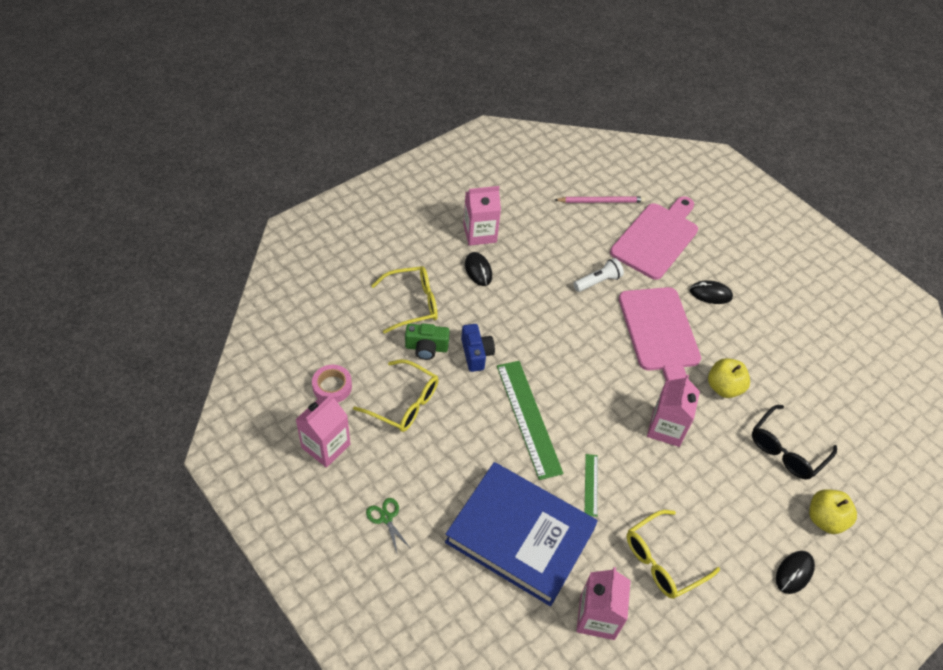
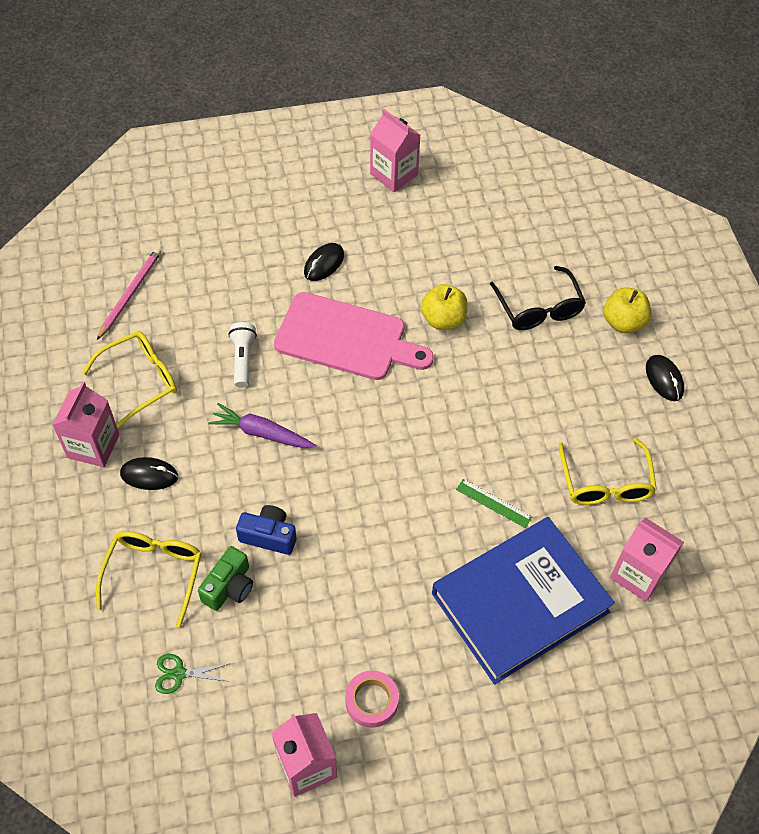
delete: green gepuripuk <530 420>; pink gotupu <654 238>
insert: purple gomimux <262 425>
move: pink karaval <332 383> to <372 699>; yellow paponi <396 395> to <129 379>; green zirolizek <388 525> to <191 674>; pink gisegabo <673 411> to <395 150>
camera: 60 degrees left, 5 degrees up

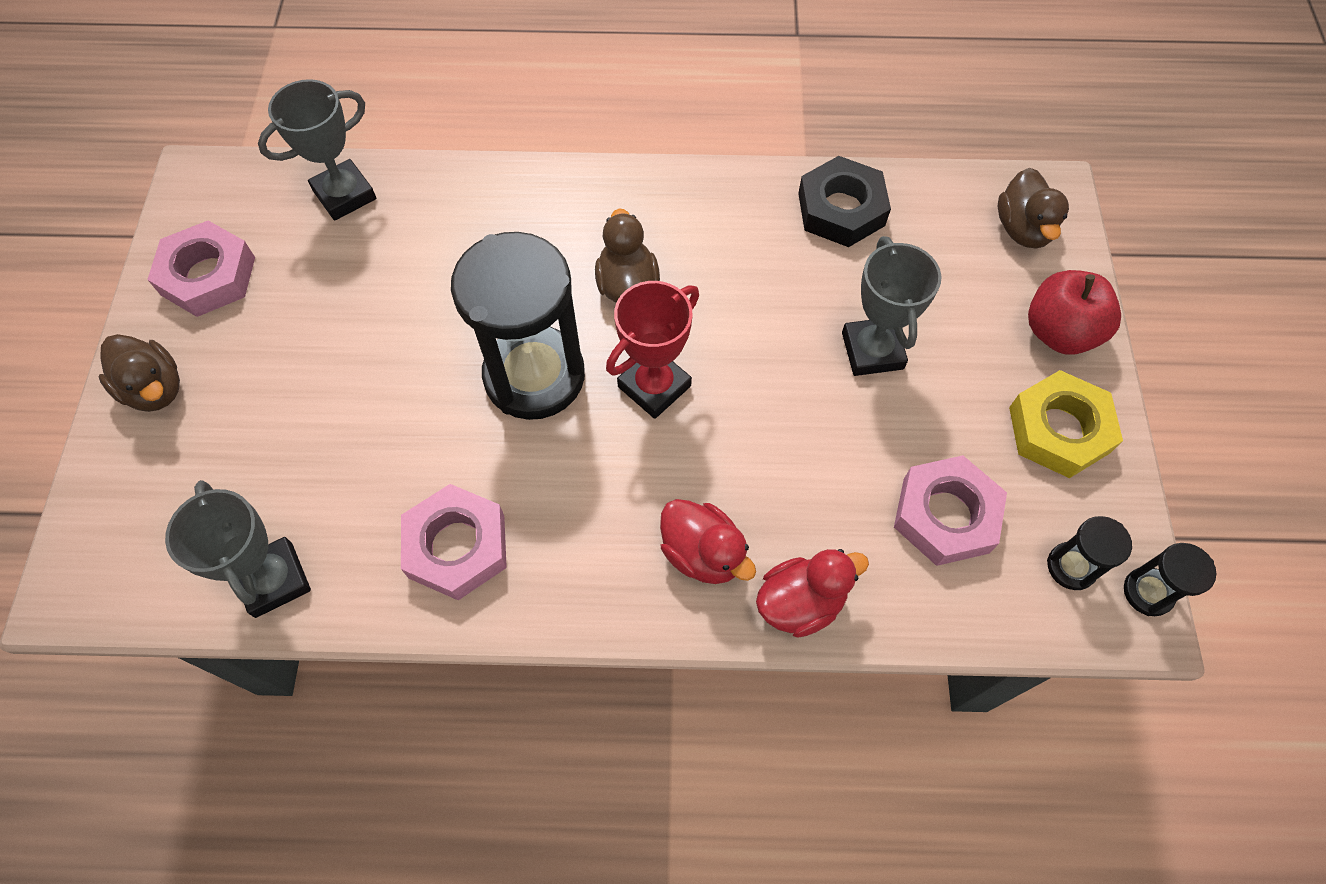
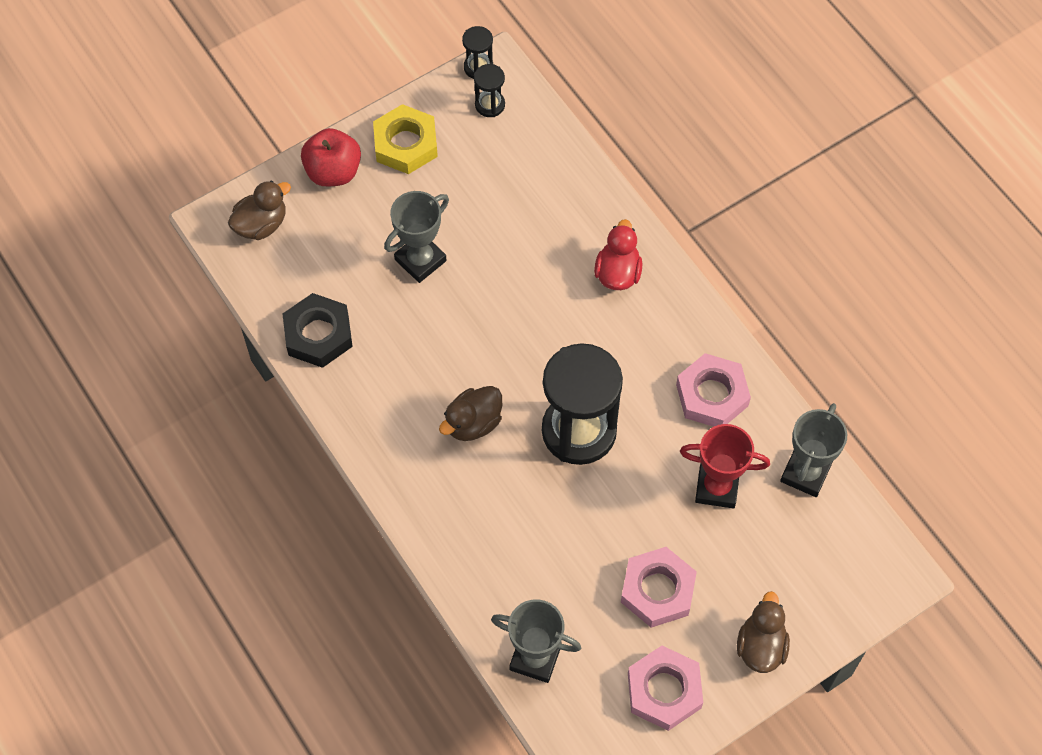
delete: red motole <812 593>
move: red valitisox <652 350> to <725 466>; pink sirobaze <950 510> to <659 587>
camera: 125 degrees left, 0 degrees up

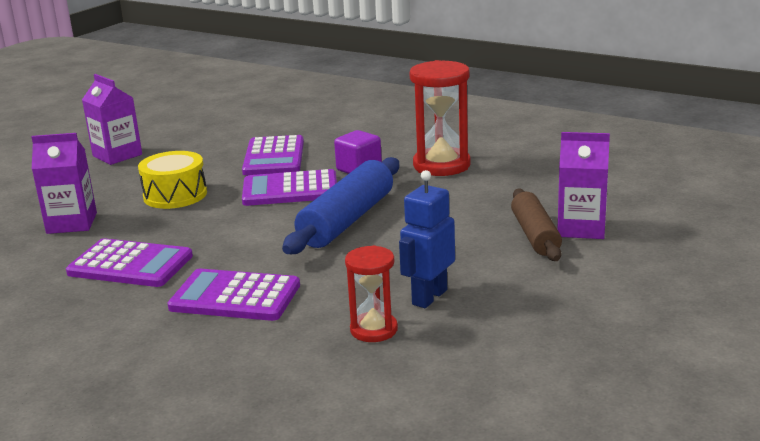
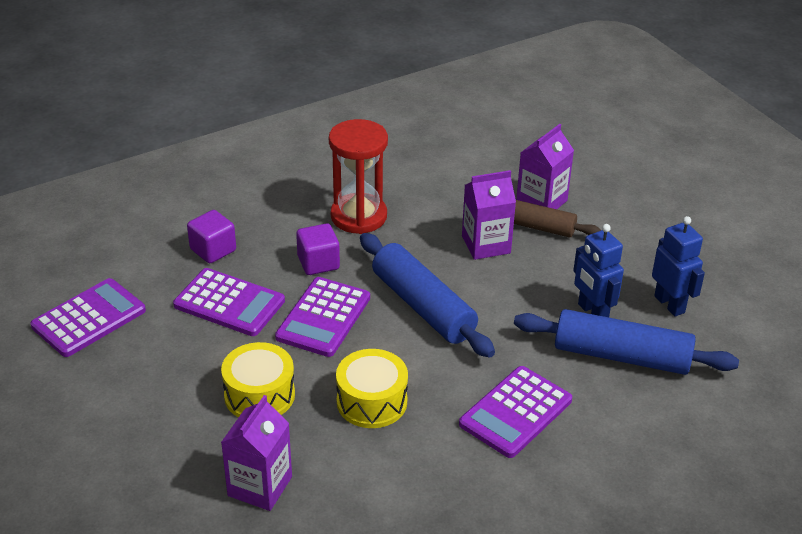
insert: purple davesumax <211 236>; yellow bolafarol <372 388>; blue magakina <678 266>
move: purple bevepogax <129 262> to <88 317>; purple gisegabo <112 119> to <489 215>
replace: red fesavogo <371 293> to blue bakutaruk <626 342>
camera: 65 degrees left, 15 degrees up

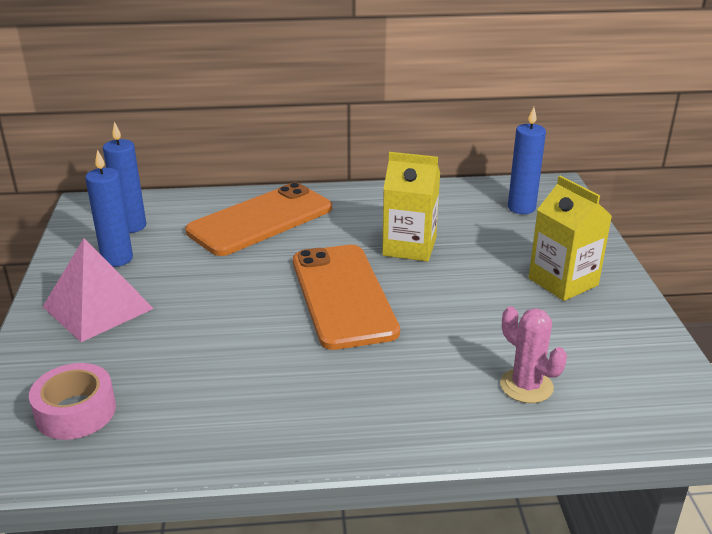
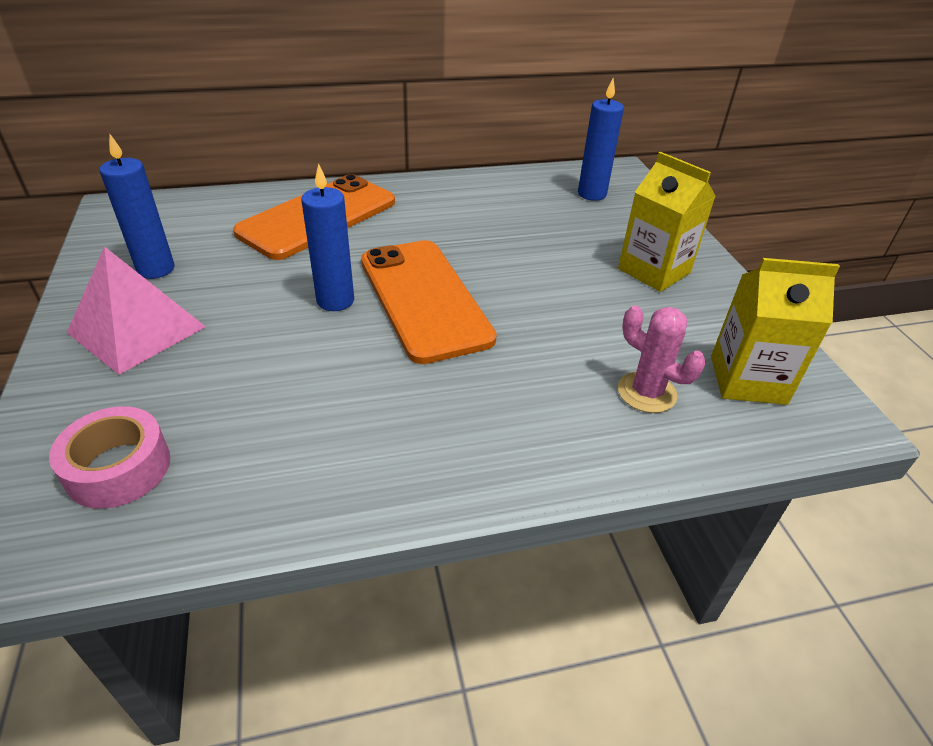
move: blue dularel <124 177> to <327 237>; yellow gisegabo <411 207> to <775 331>
camera: 10 degrees left, 10 degrees up

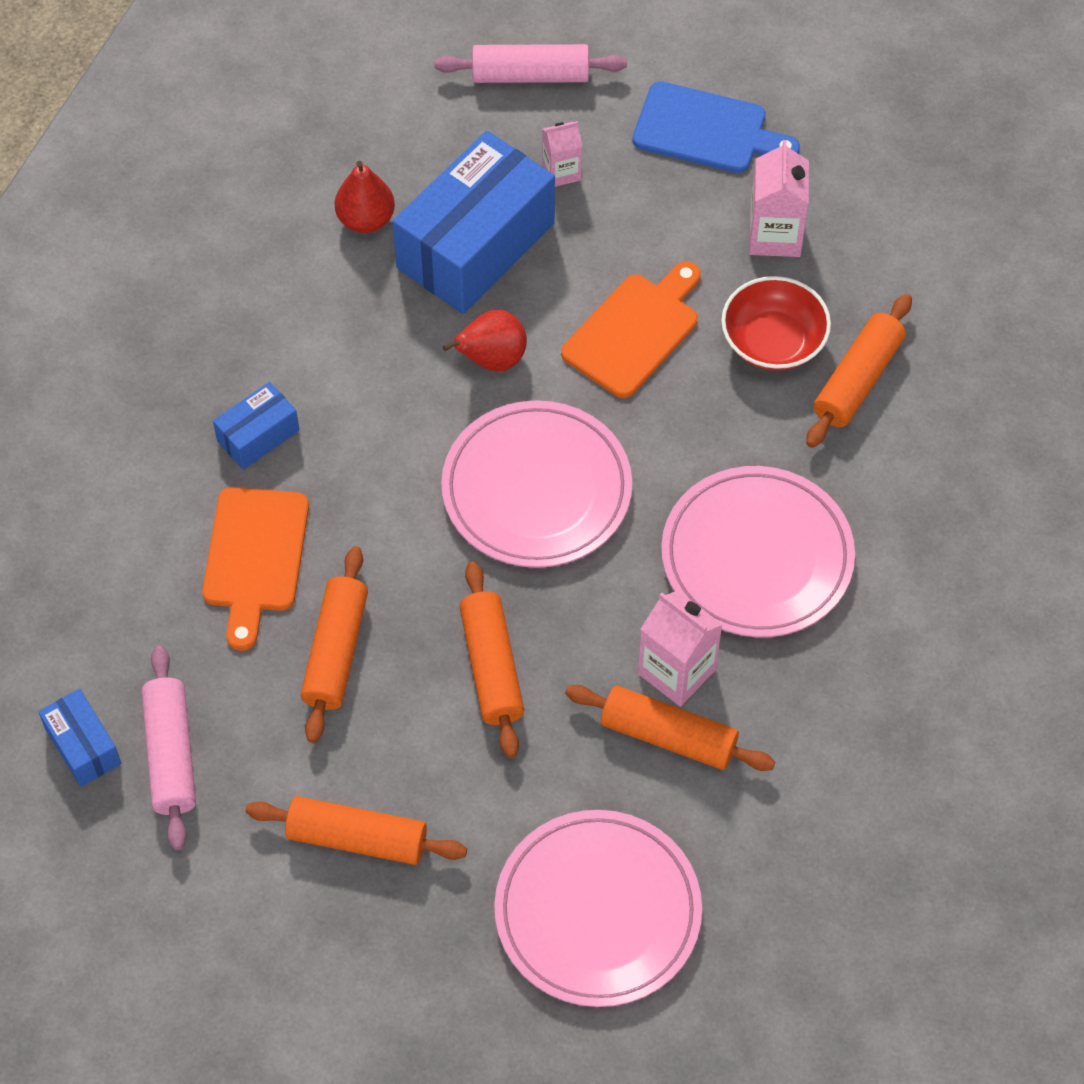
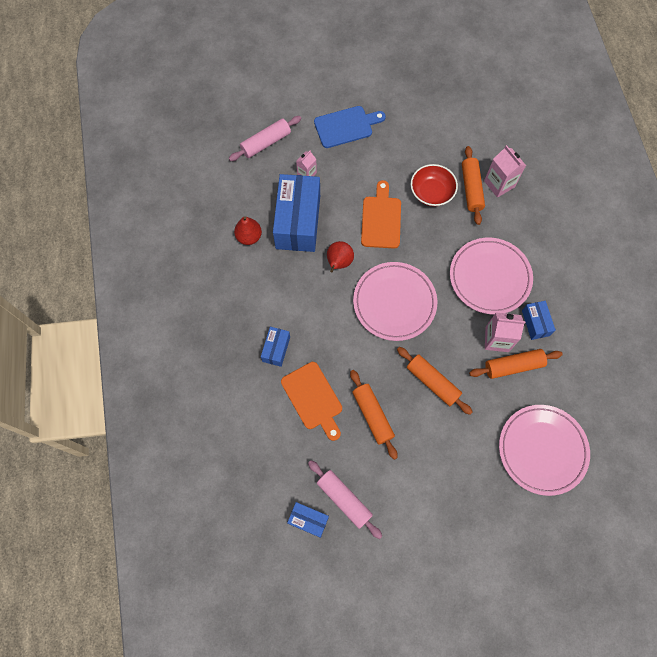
delete: orange bakutaruk <356 830>
insert: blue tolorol <539 320>
move: pink gisegabo <779 198> to <505 171>
camera: 35 degrees left, 10 degrees up

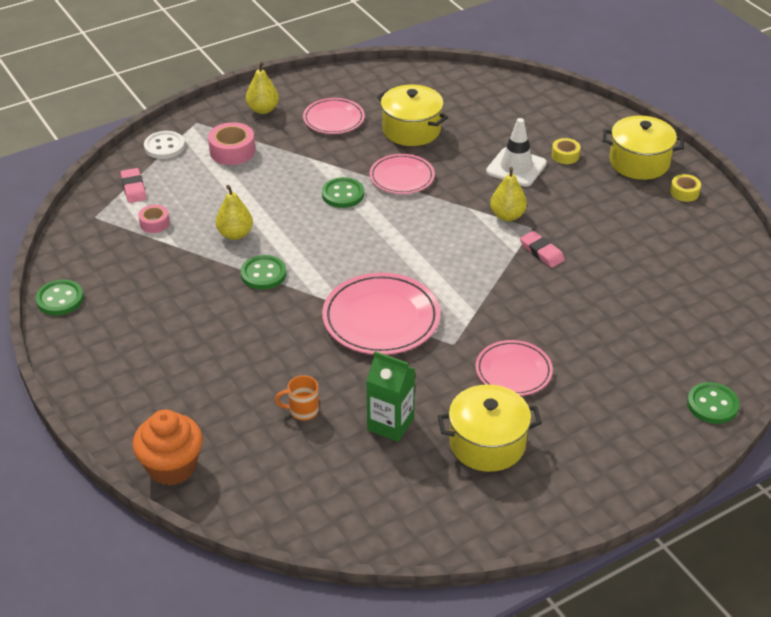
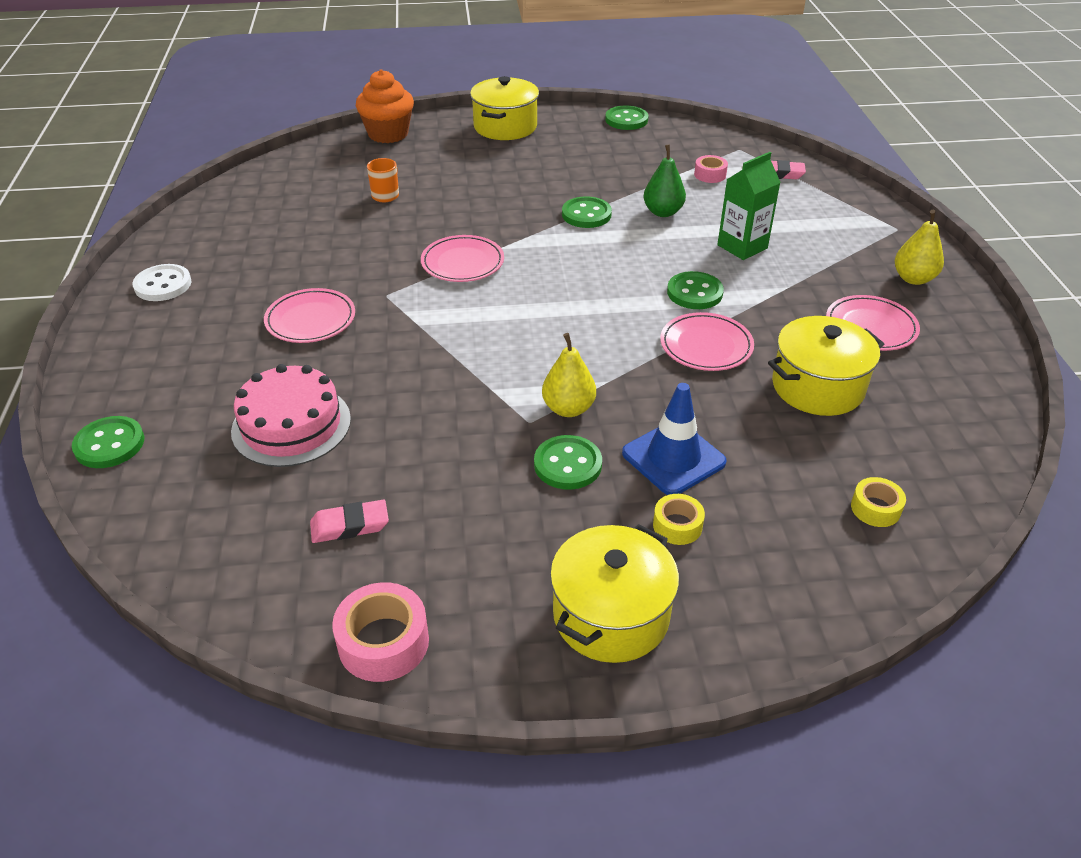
insert: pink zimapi <291 415>; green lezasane <568 462>
move: white lezasane <164 145> to <162 282>; pink karaval <231 143> to <380 632>; green gisegabo <390 396> to <749 206>; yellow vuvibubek <490 428> to <504 108>; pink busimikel <542 249> to <349 521>; yellow karaval <685 188> to <878 502>
recolor: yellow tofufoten <234 212> to green tofufoten <664 180>; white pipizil <516 152> to blue pipizil <674 439>
resize: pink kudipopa <381 314> = <462 258> x0.63
camera: 115 degrees right, 0 degrees up

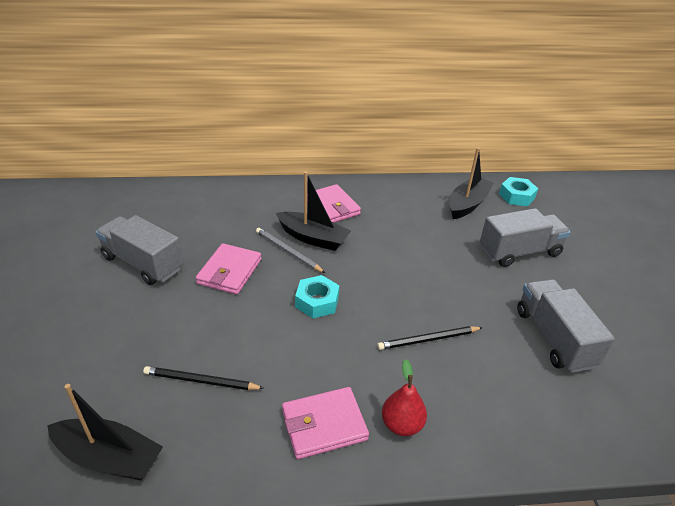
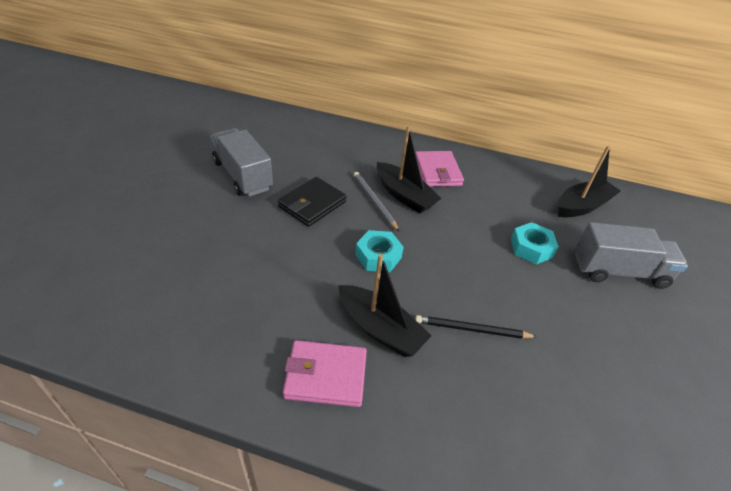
delete: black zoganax <203 378>; red tofufoten <404 397>; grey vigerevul <566 326>
move: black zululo <105 432> to <385 305>; turquoise sirobaze <518 191> to <535 243>
recolor: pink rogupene <228 268> to black rogupene <312 202>
camera: 20 degrees right, 5 degrees up

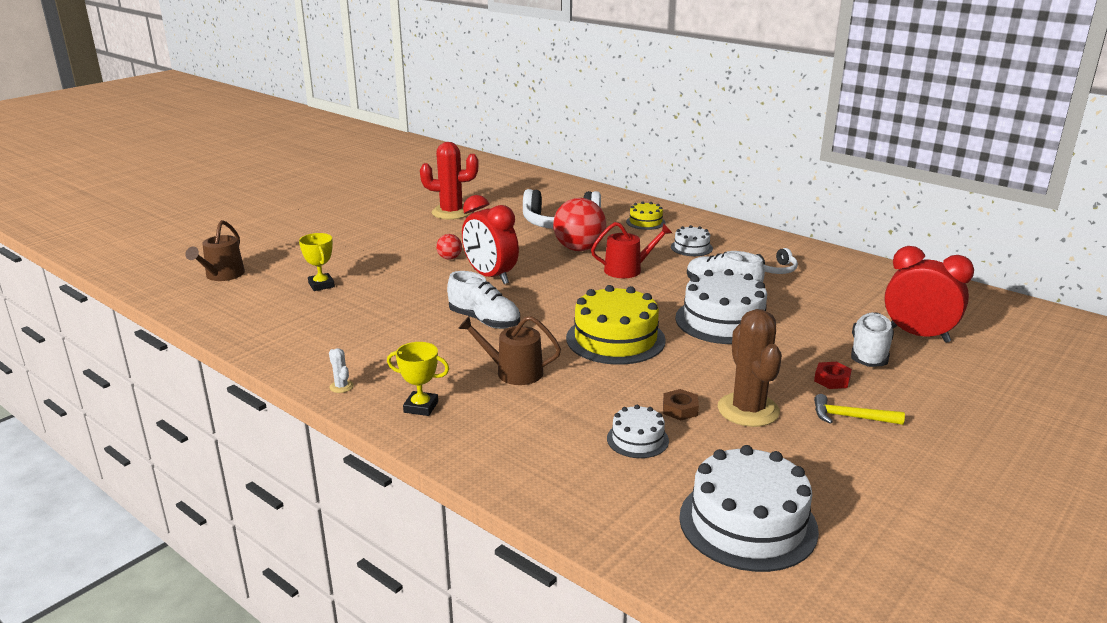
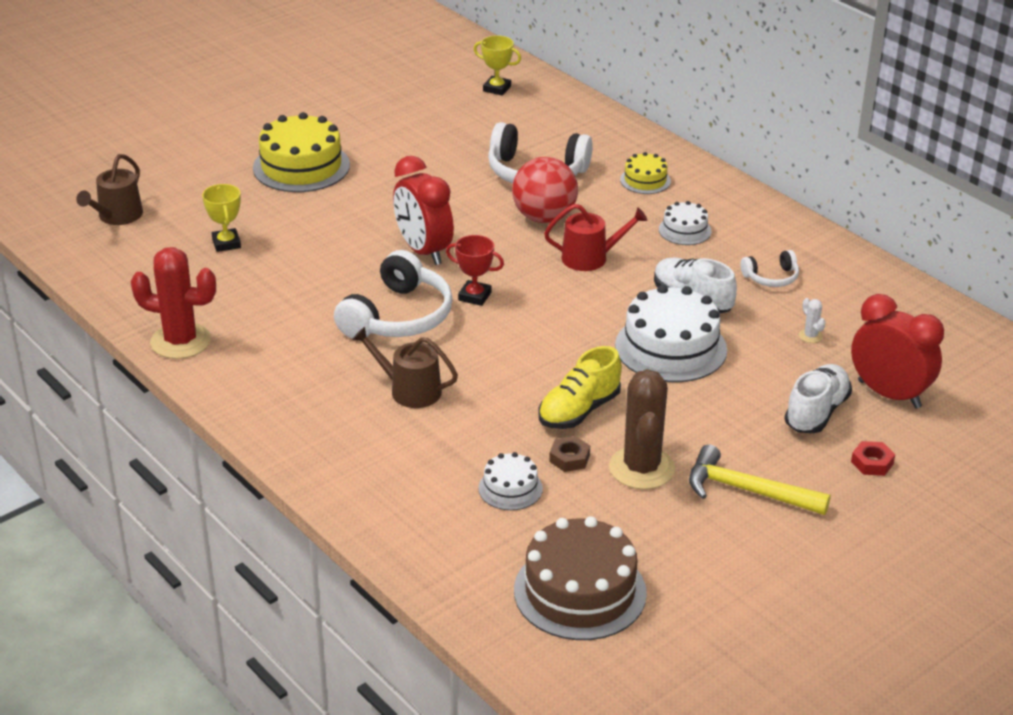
delete: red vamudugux <449 247>
insert: red valitisox <475 270>; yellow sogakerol <580 387>
move: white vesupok <341 370> to <812 320>; yellow valitisox <418 379> to <497 65>; red vesupok <449 181> to <173 303>; yellow zimapi <616 325> to <301 152>; red sirobaze <833 375> to <873 458>
replace: white sogakerol <483 300> to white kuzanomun <393 294>
recolor: white zimapi <749 508> to brown zimapi <580 578>
resize: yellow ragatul <859 409> = <760 479> x1.53
camera: 10 degrees right, 10 degrees up

